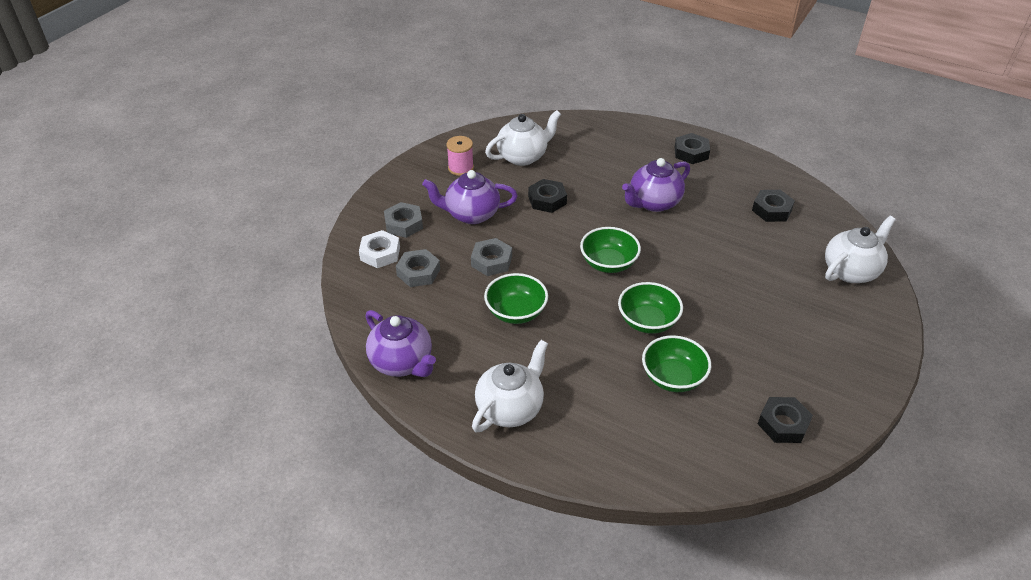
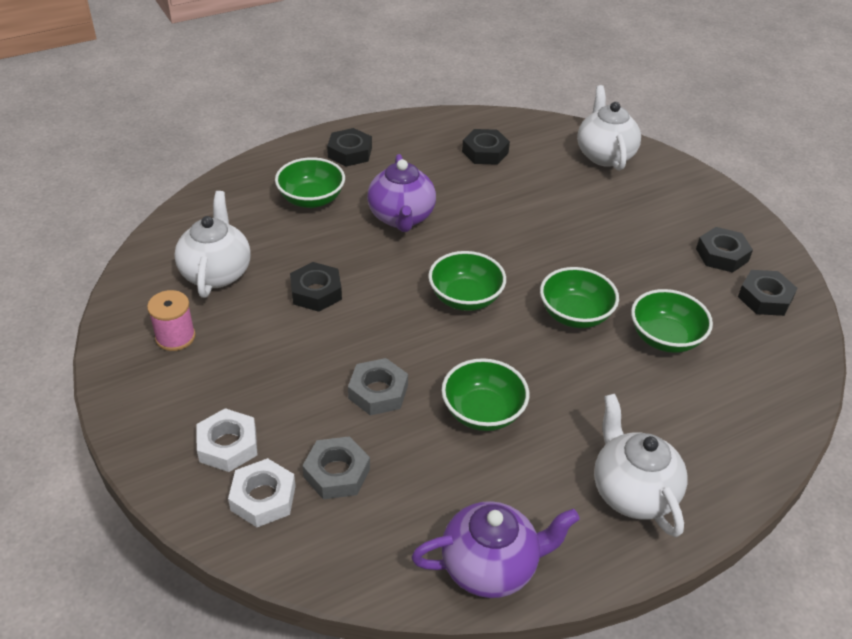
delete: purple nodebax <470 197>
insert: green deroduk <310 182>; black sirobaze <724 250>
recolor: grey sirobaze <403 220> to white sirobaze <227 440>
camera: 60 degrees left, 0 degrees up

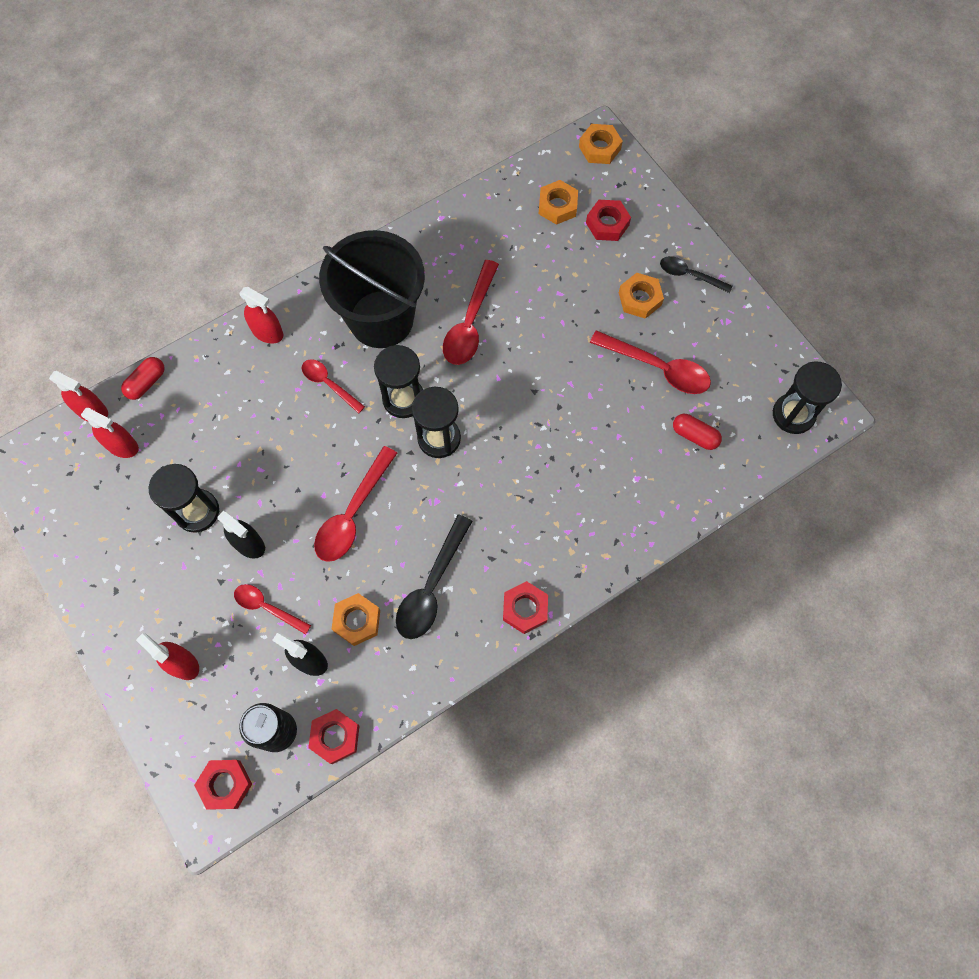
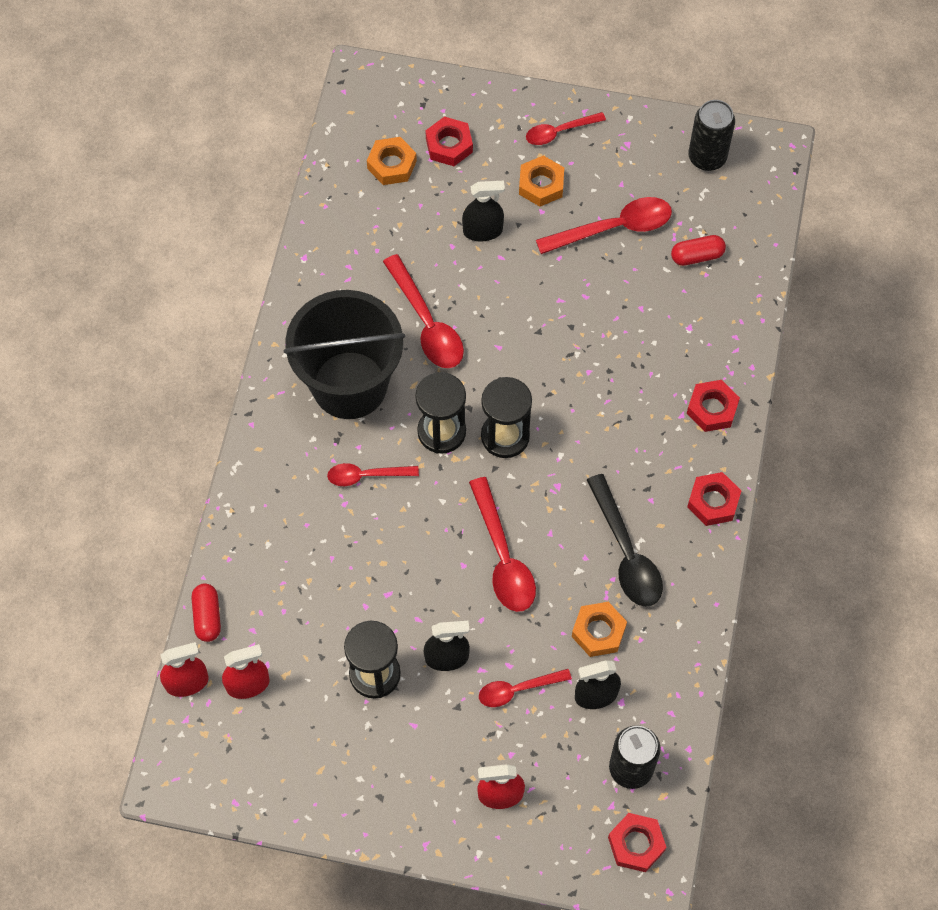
delete: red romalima <261 315>; orange sirobaze <601 144>; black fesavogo <807 397>
insert: black romalima <483 211>; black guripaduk <711 135>
move: red sirobaze <334 736> to <713 406>
recolor: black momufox <696 274> to red momufox <566 128>
camera: 45 degrees left, 5 degrees down

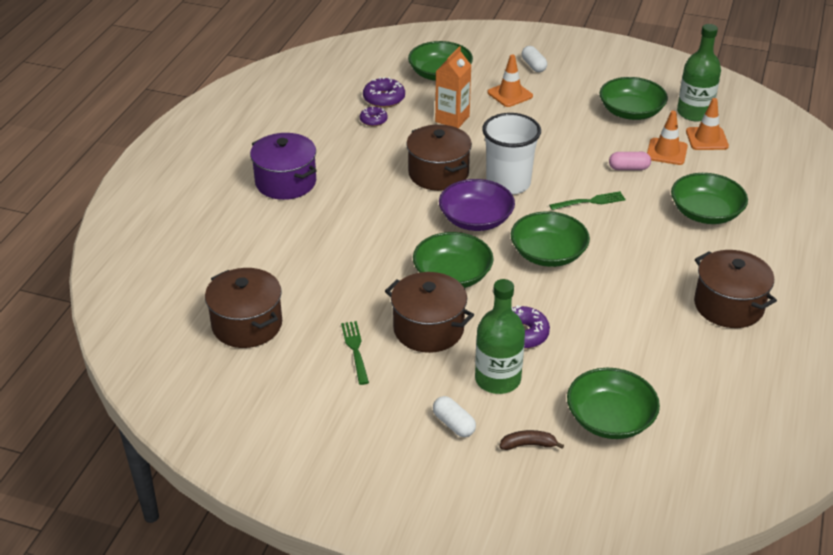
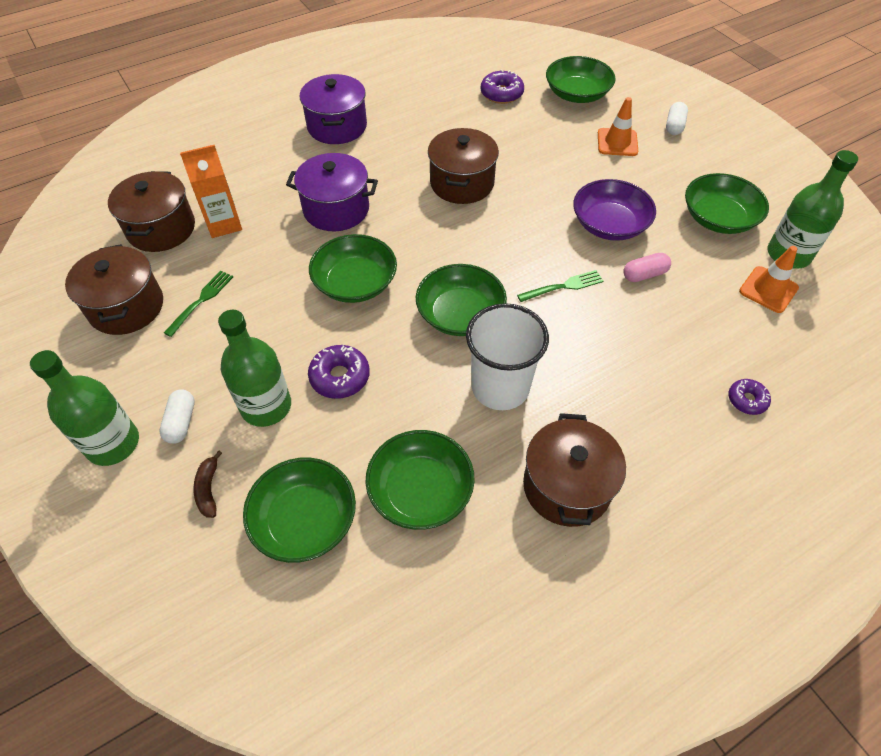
delete: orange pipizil <667 138>
insert: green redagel <84 408>; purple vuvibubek <332 192>
move: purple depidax <374 116> to <750 397>; brown vuvibubek <429 312> to <114 289>; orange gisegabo <453 87> to <211 191>; purple deroduk <477 205> to <614 210>; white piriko <511 154> to <507 356>; green deroduk <709 198> to <420 480>
rotate: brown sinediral <532 440> = <207 484> 135 degrees counterclockwise; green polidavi <587 200> = <560 286> 45 degrees counterclockwise; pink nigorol <630 161> = <647 267> 60 degrees counterclockwise
camera: 40 degrees right, 15 degrees up

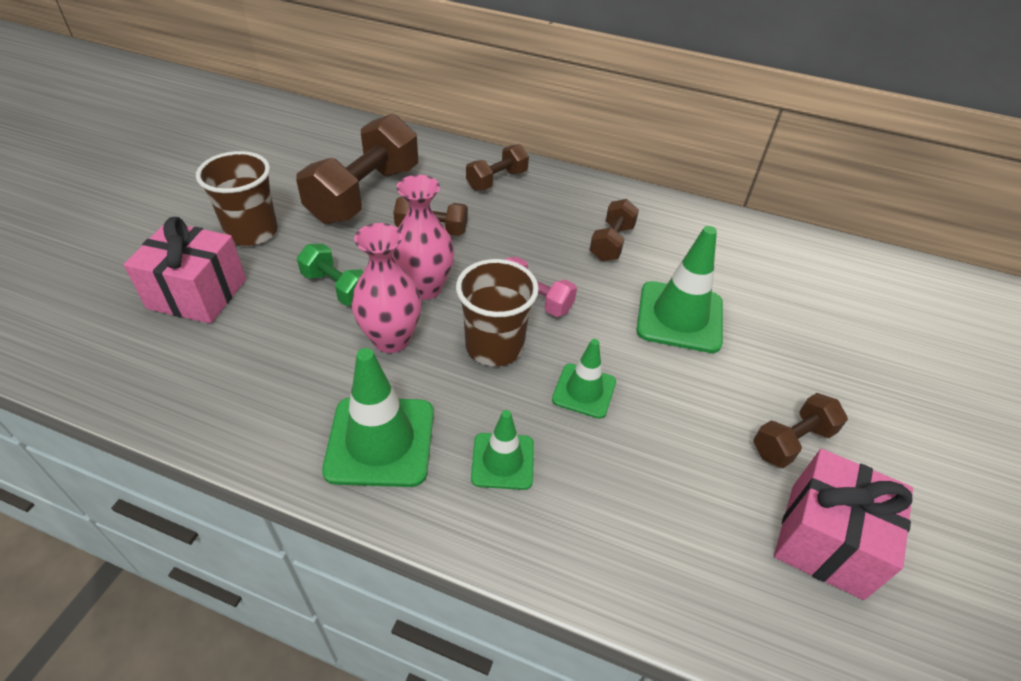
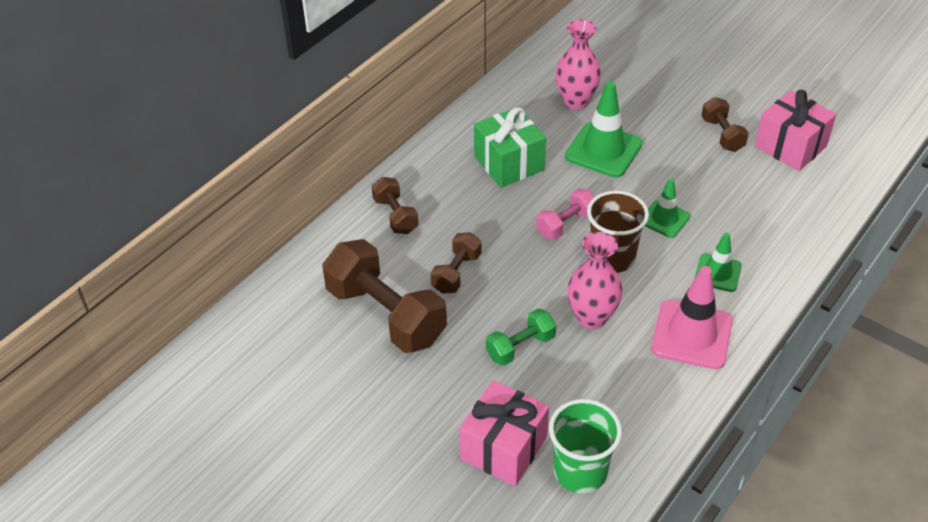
delete: brown piriko <237 198>
insert: green piriko <585 446>
move: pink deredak <423 237> to <578 64>
replace: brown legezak <614 230> to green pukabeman <510 147>
recolor: green pipizil <378 417> to pink pipizil <692 317>
camera: 70 degrees left, 0 degrees up

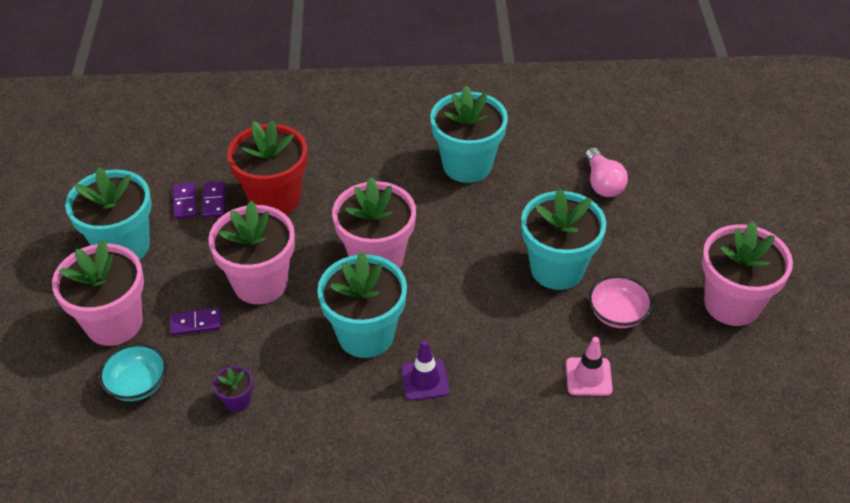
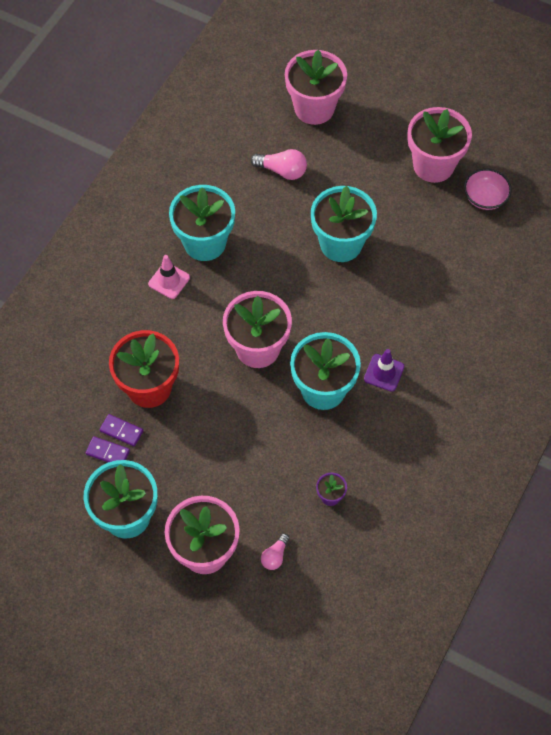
delete: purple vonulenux <196 321>
move: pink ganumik <251 252> to <316 87>; pink pipizil <589 366> to <169 277>; pink deroduk <621 301> to <488 189>
replace: turquoise deroduk <133 372> to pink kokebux <275 551>
camera: 60 degrees left, 15 degrees up

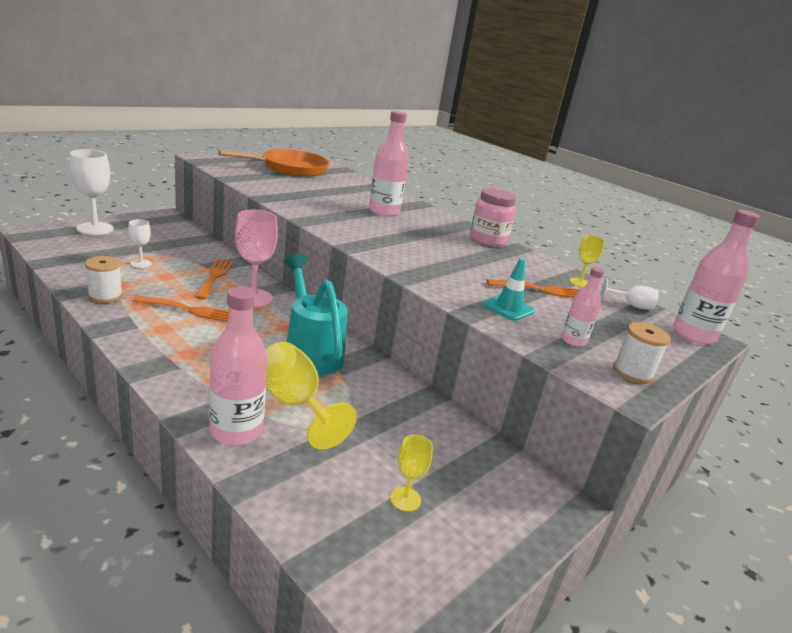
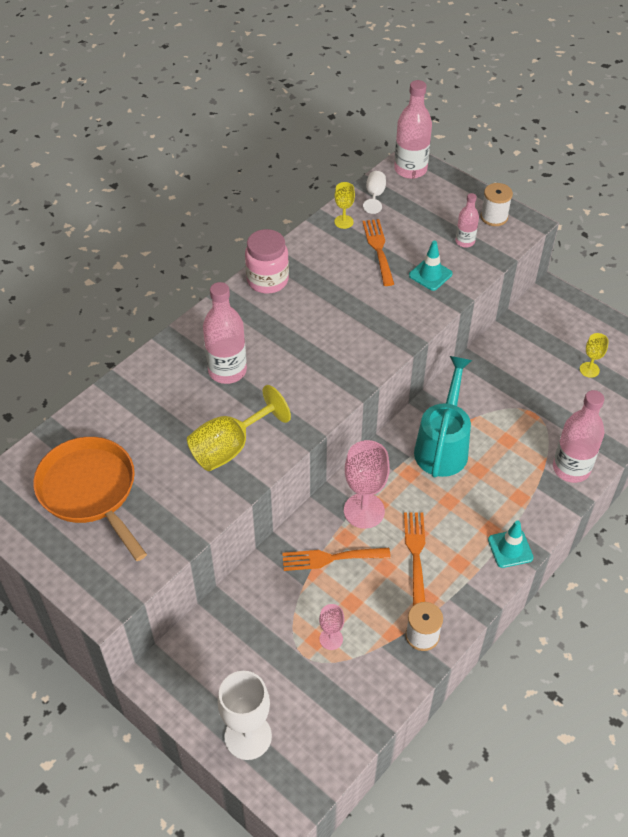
insert: turquoise pipizil <511 544>
move: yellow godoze <311 396> to <239 428>
recolor: white godoze <140 243> to pink godoze <331 627>
rotate: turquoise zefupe <315 314> = <443 416> 135 degrees clockwise
camera: 90 degrees left, 25 degrees up

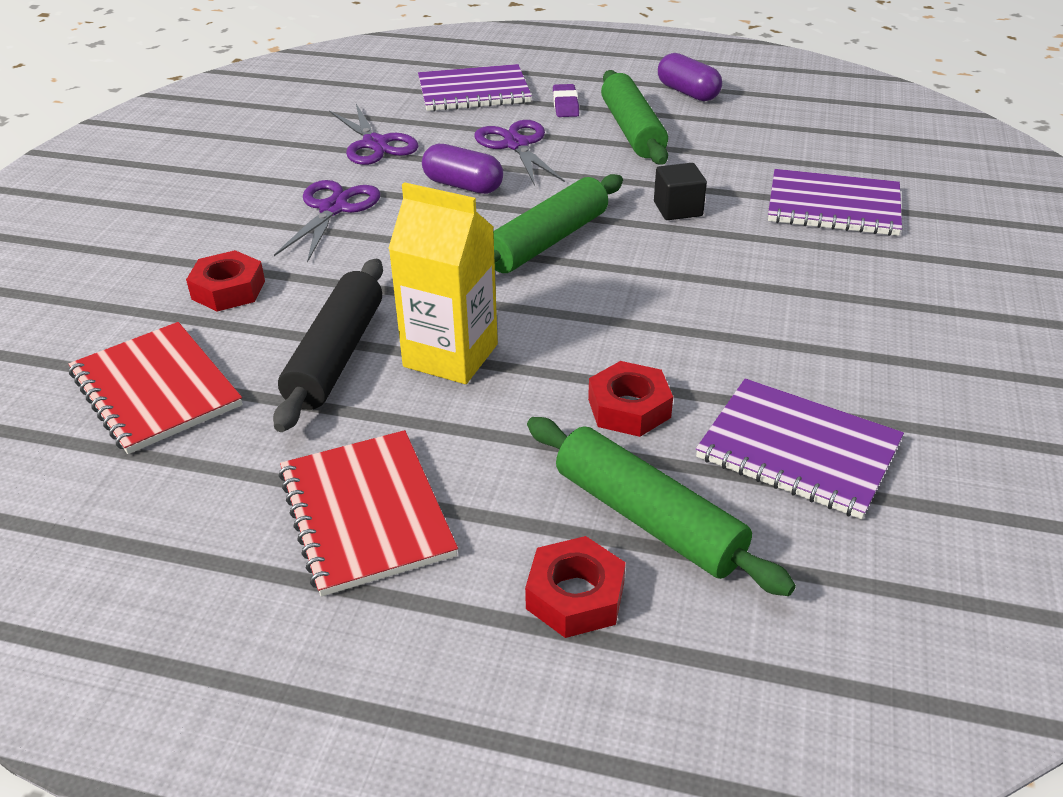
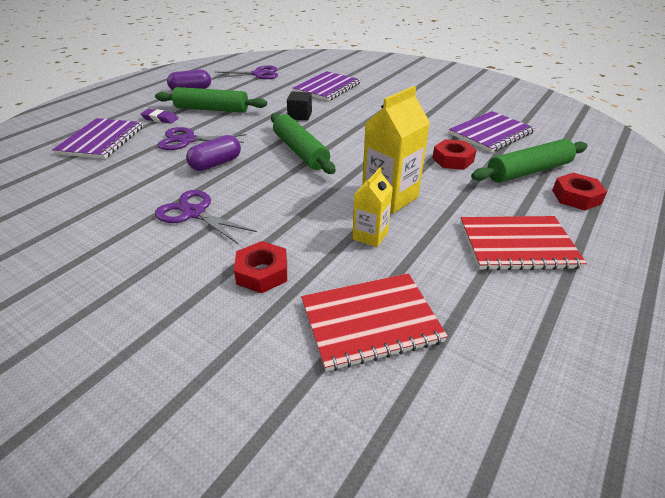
move: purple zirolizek <374 134> to <246 72>
replace: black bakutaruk <328 345> to yellow gisegabo <372 207>
camera: 70 degrees left, 0 degrees up

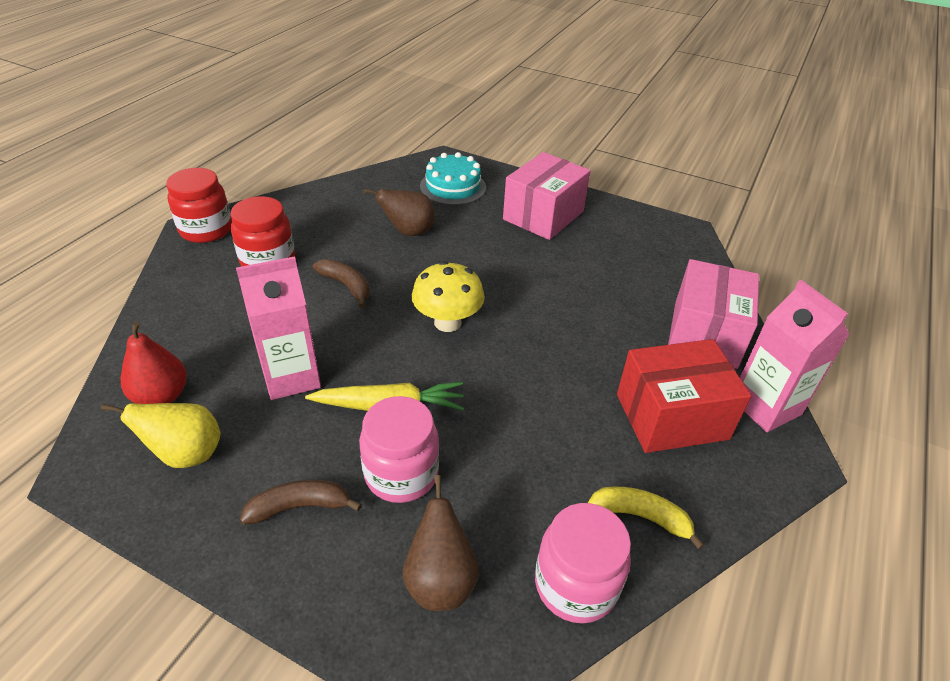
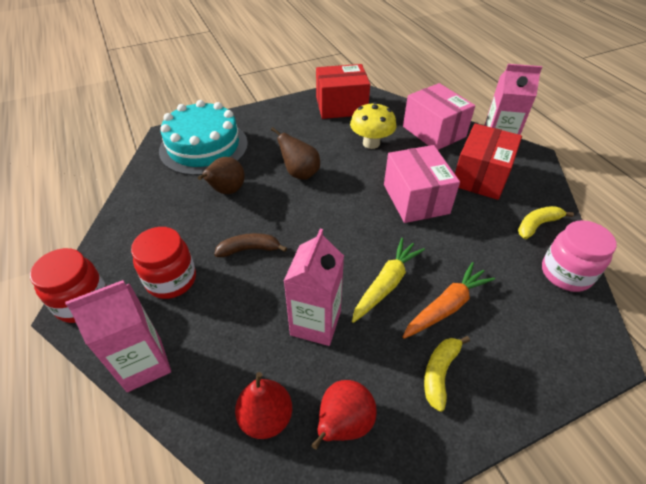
insert: pink gisegabo <118 336>; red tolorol <343 91>
move: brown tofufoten <441 543> to <295 153>; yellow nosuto <448 296> to <373 125>; pink tolorol <547 196> to <422 184>
replace: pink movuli <399 449> to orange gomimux <449 300>
recolor: yellow tofufoten <161 435> to red tofufoten <344 414>; brown sinediral <301 502> to yellow sinediral <447 374>
resize: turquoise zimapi <453 178> = <203 138> x1.62
camera: 50 degrees left, 5 degrees up

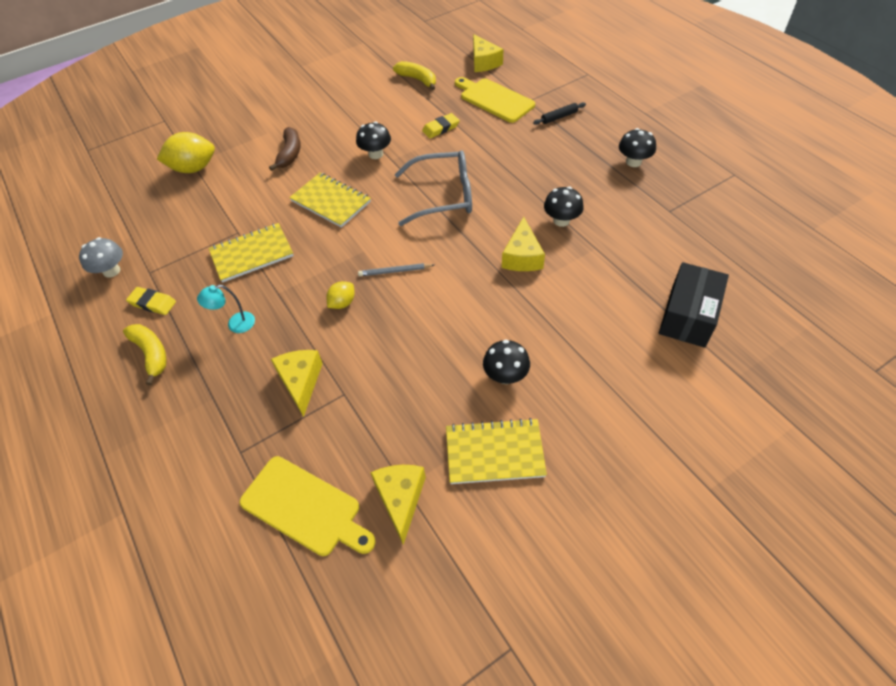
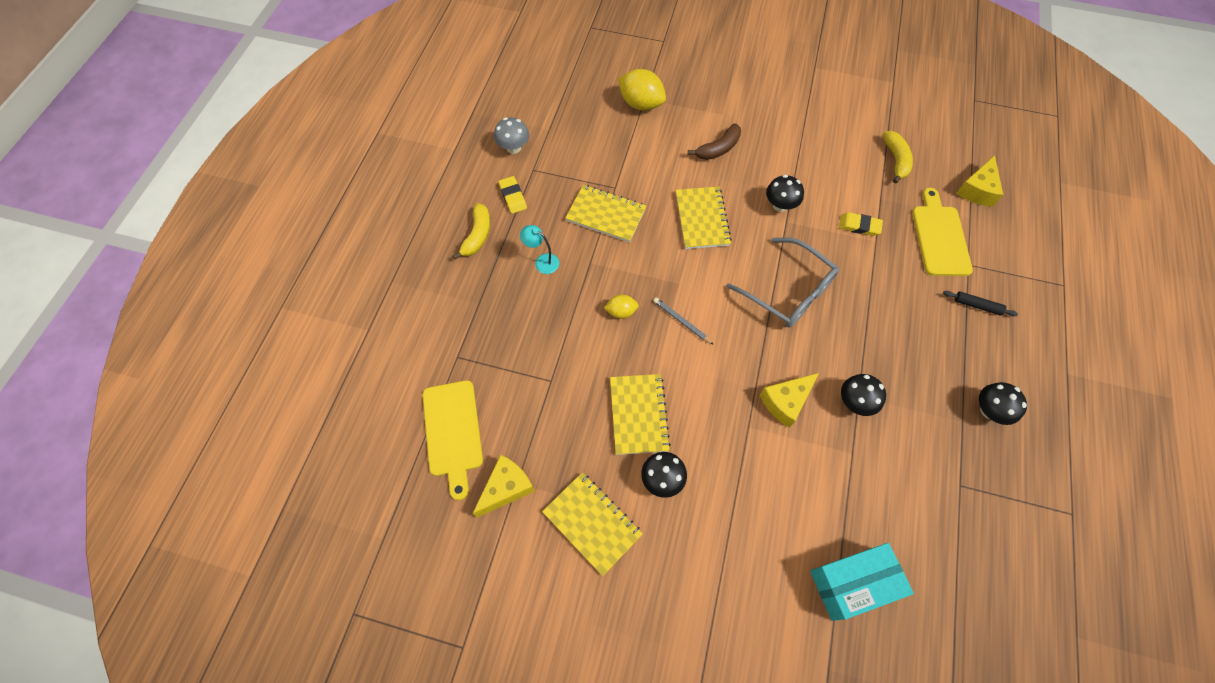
delete: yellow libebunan <297 383>
insert: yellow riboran <640 414>
recolor: black tolorol <694 305> to turquoise tolorol <862 582>
camera: 45 degrees right, 10 degrees up

